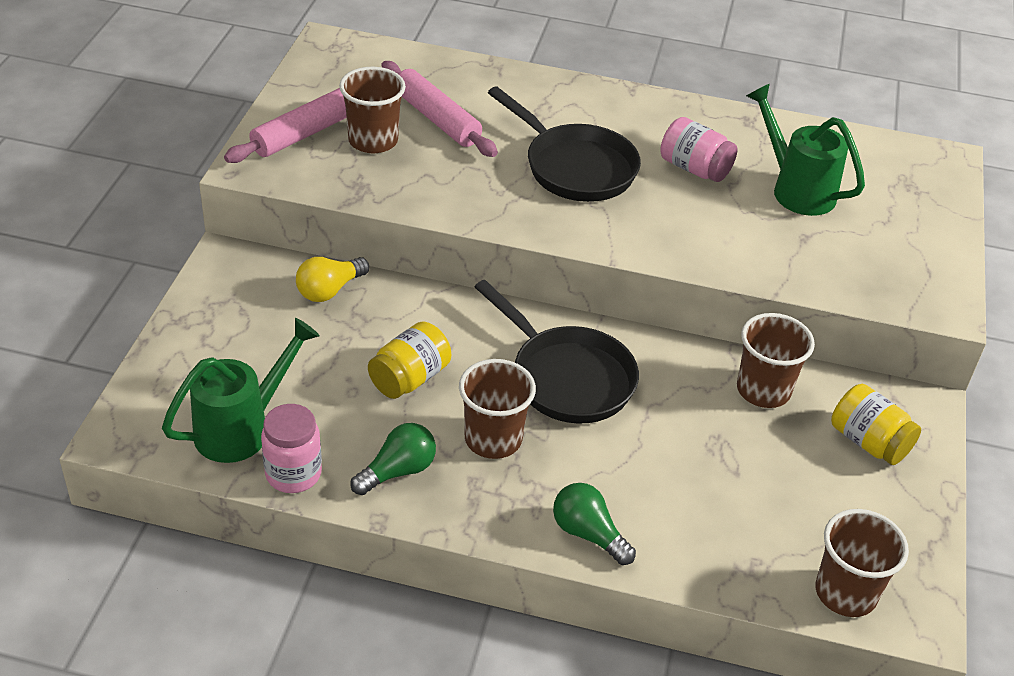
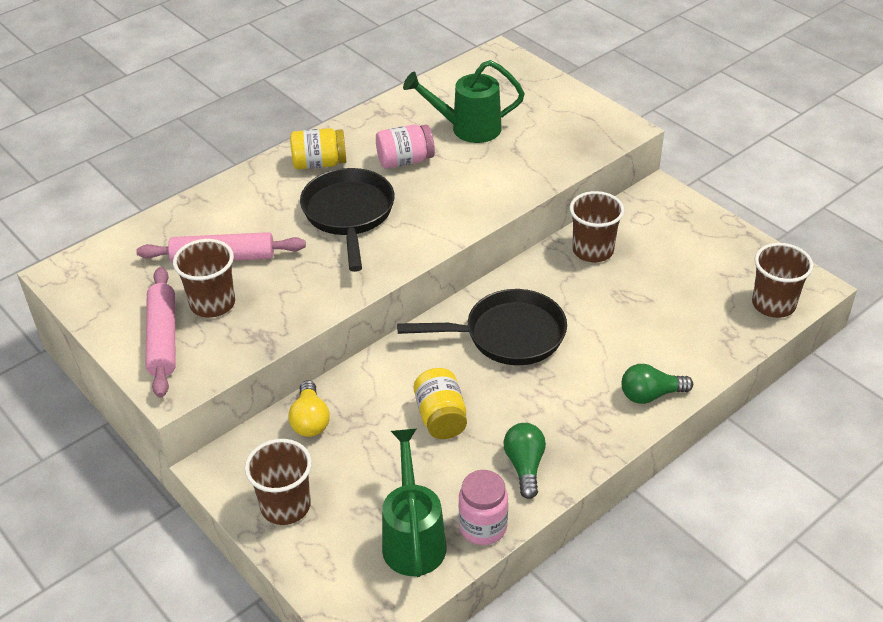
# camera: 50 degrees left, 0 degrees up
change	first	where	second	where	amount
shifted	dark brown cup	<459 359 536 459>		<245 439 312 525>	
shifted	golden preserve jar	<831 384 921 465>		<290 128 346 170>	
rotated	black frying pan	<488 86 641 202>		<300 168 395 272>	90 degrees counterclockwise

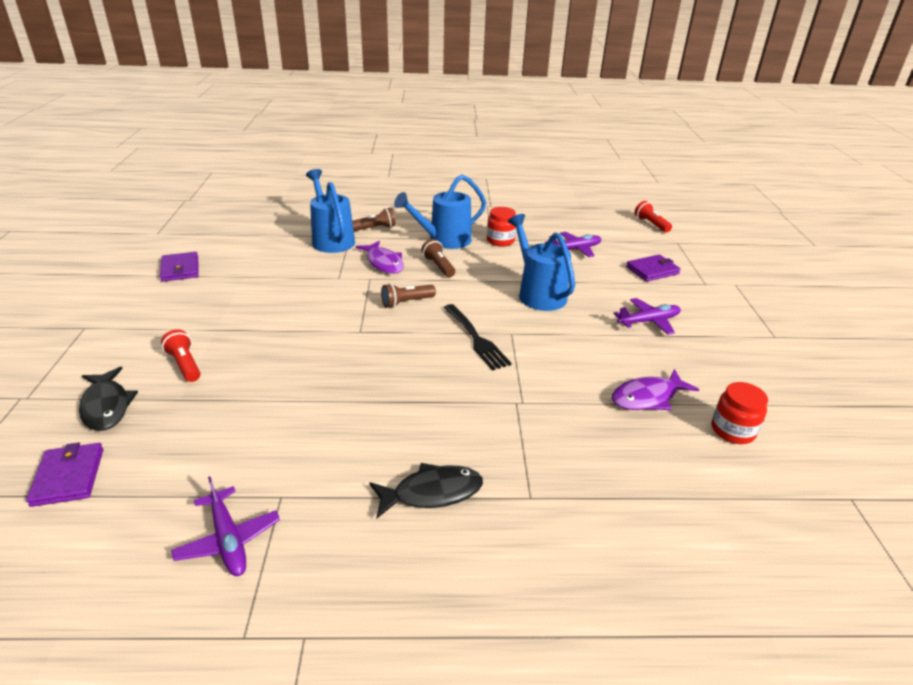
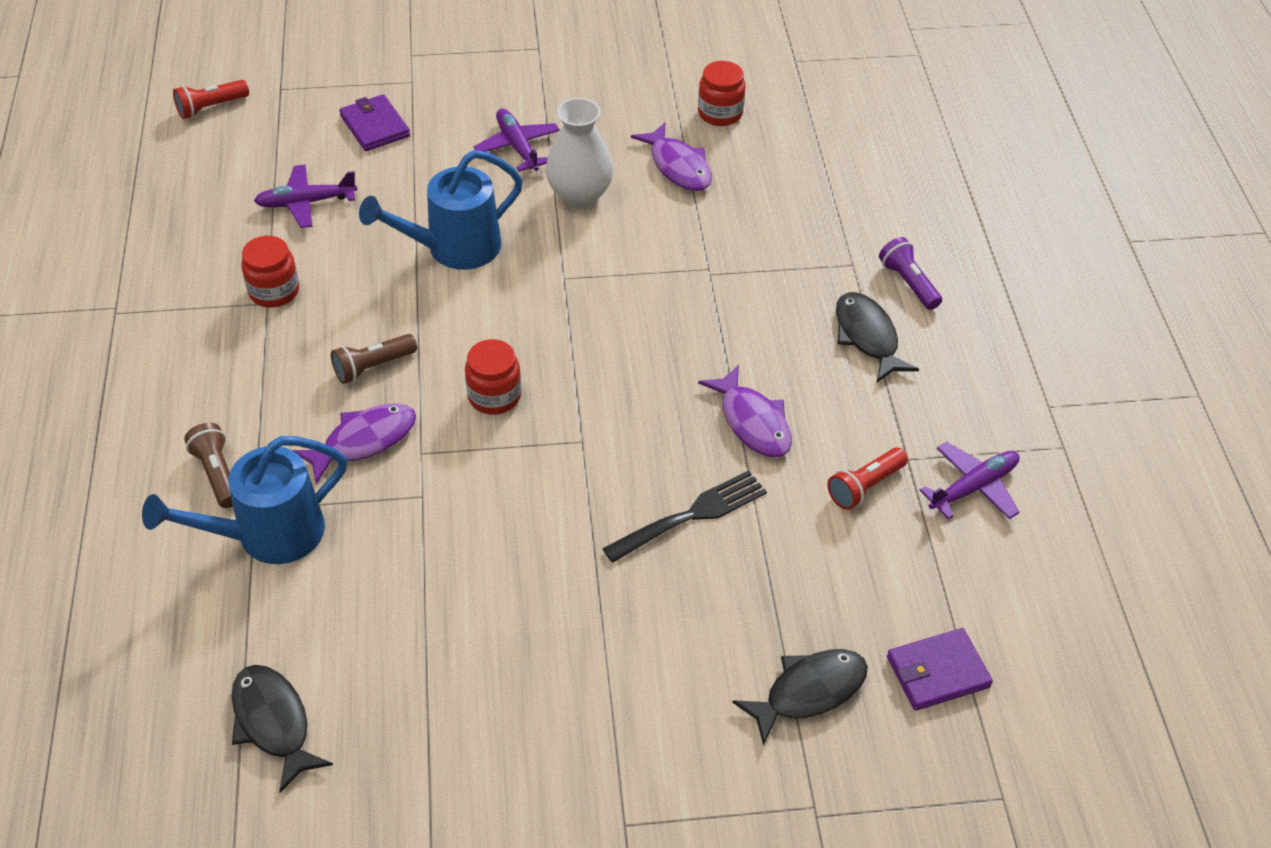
# camera: 95 degrees left, 15 degrees up
change	first	where	second	where	amount
gone	royal purple card wallet	<160 252 198 282>			
gone	blue watering can	<394 174 486 249>			
new			black toy fish	<231 665 333 793>	
new			white tall vase	<546 98 614 208>	
new			royal purple toy fish	<698 365 792 458>	
new			royal purple pocket torch	<879 237 942 310>	
shifted	red pocket torch	<161 329 200 382>		<827 448 908 510>	
shifted	black fork	<443 304 512 371>		<602 470 767 563>	
swapped	dark brown pocket torch	<381 283 436 308>	red preserve jar	<465 339 521 415>	
rotated	royal purple toy plane	<545 232 601 257>		<254 165 357 228>	75 degrees counterclockwise

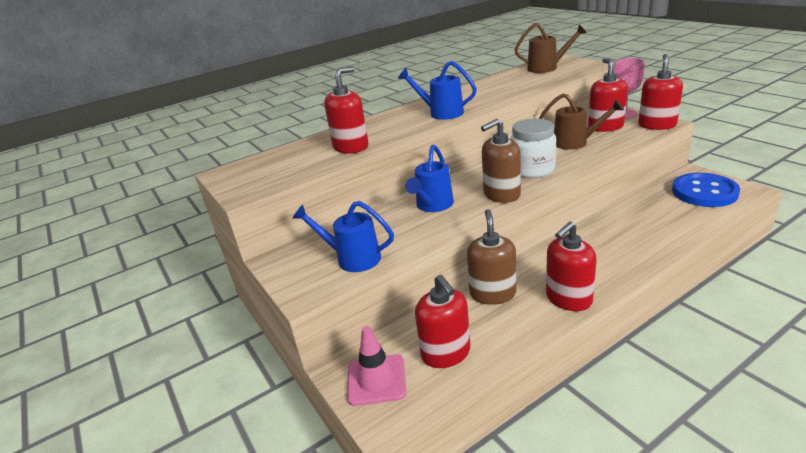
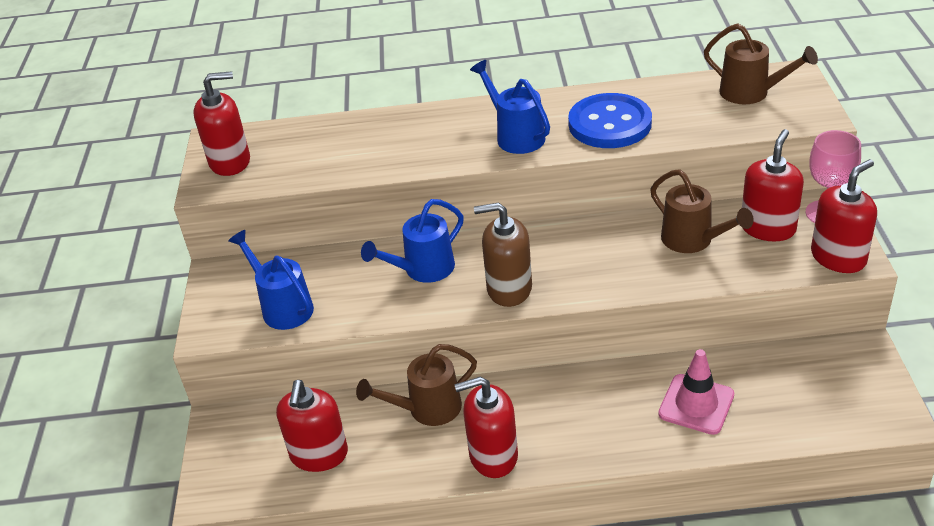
# camera: 30 degrees right, 10 degrees up
change	first	where	second	where	amount
gone	white preserve jar	<510 119 557 178>			
shifted	red soap dispenser	<324 66 369 154>		<194 71 250 176>	
shifted	rose-pink road cone	<347 326 407 406>		<658 349 734 435>	
shifted	blue shirt button	<672 173 740 207>		<568 93 652 148>	
swapped	dark brown soap dispenser	<467 209 516 305>	dark brown watering can	<356 344 477 426>	

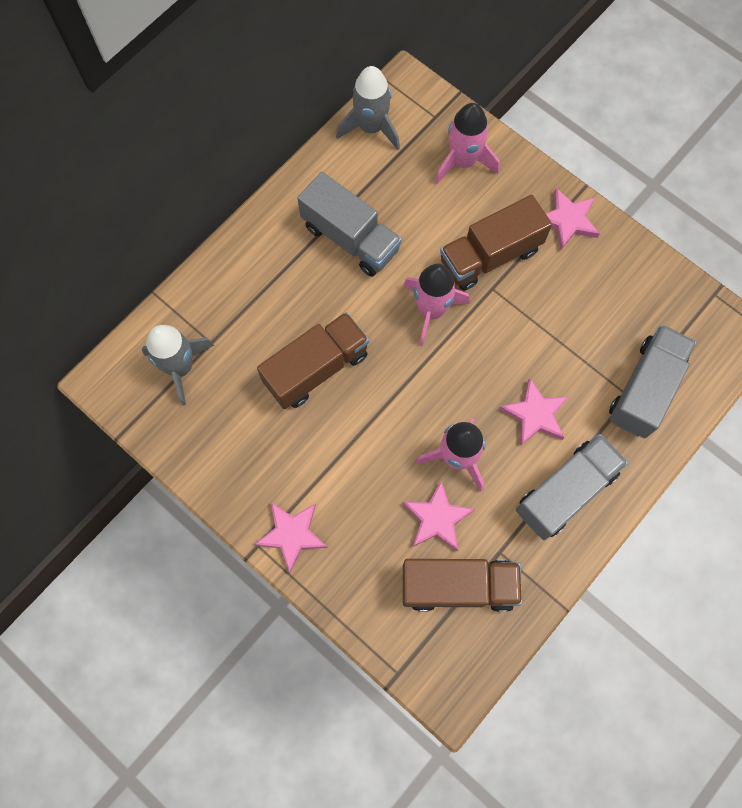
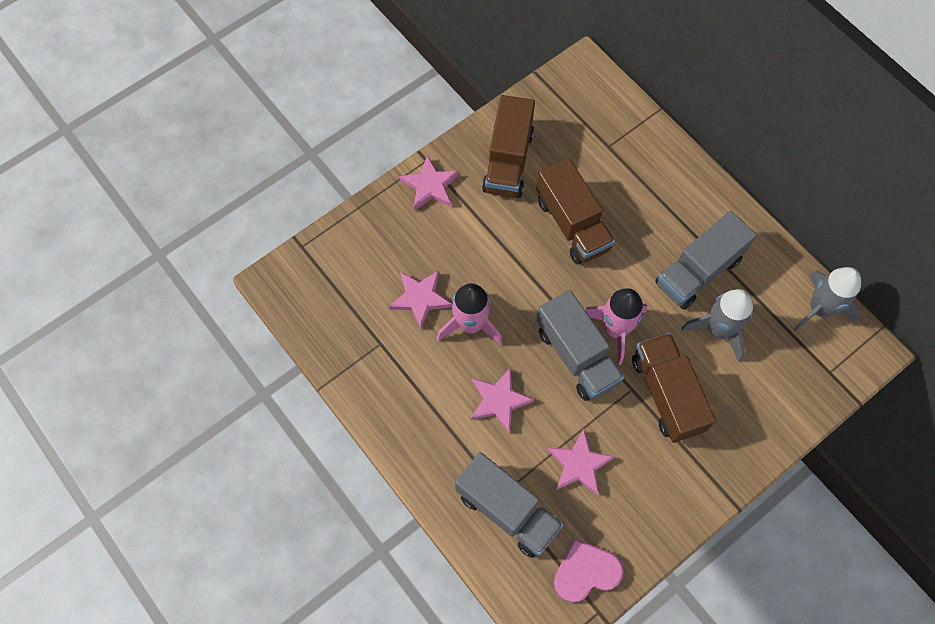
# camera: 100 degrees right, 5 degrees down
change	first	where	second	where	amount
gone	rose-pink rocket	<435 103 499 184>			
new			rose-pink heart	<554 538 624 603>	
shifted	ash-grey rocket	<142 325 214 406>		<681 289 753 362>	
shifted	dark brown truck	<403 559 522 612>		<482 95 535 198>	
shifted	ash-grey truck	<516 434 628 540>		<537 290 624 401>	
shifted	rose-pink star	<545 188 600 250>		<547 429 615 496>	

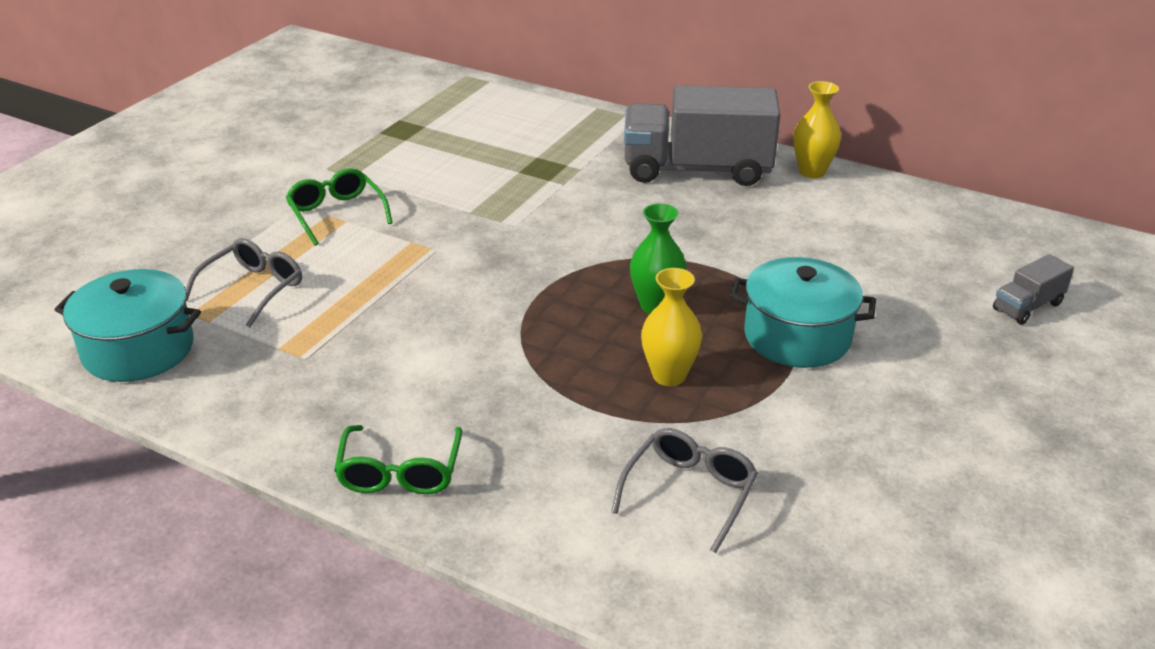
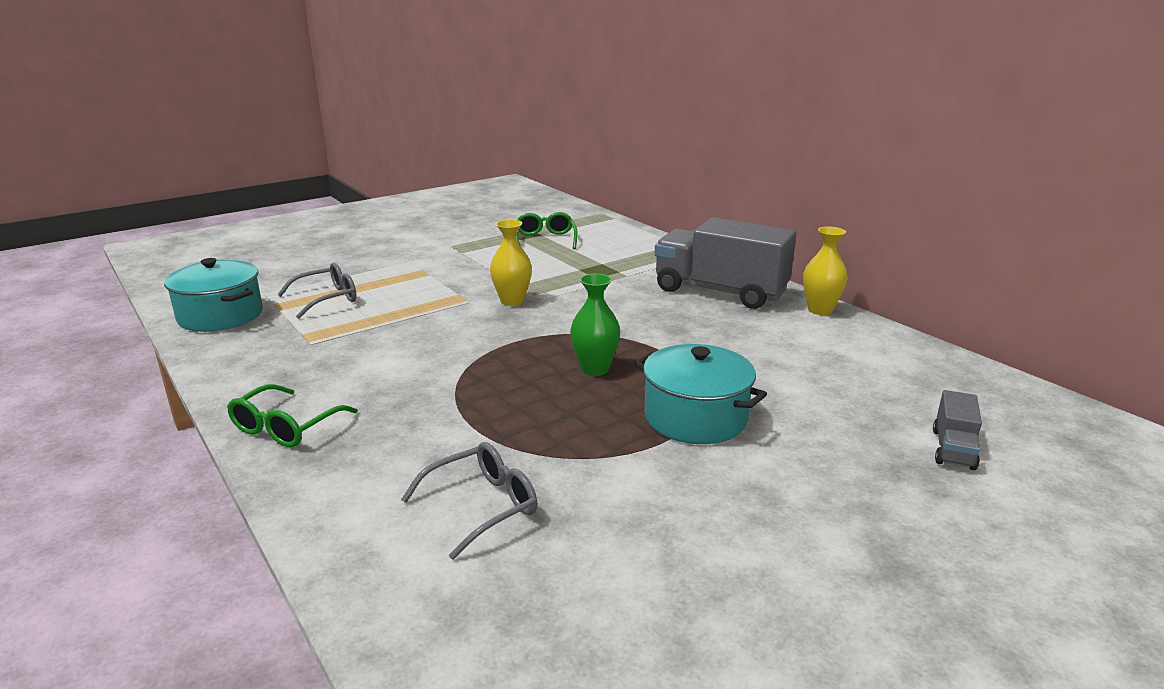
# camera: 25 degrees right, 10 degrees down
change	first	where	second	where	amount
shifted	leaf-green eyeglasses	<286 168 393 246>		<516 212 578 249>	
shifted	golden tall vase	<641 268 702 386>		<490 219 532 306>	
rotated	ash-grey truck	<993 254 1074 325>		<933 390 982 470>	60 degrees counterclockwise

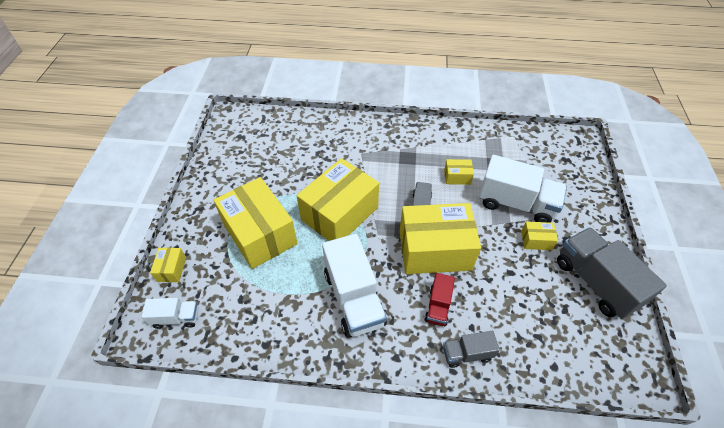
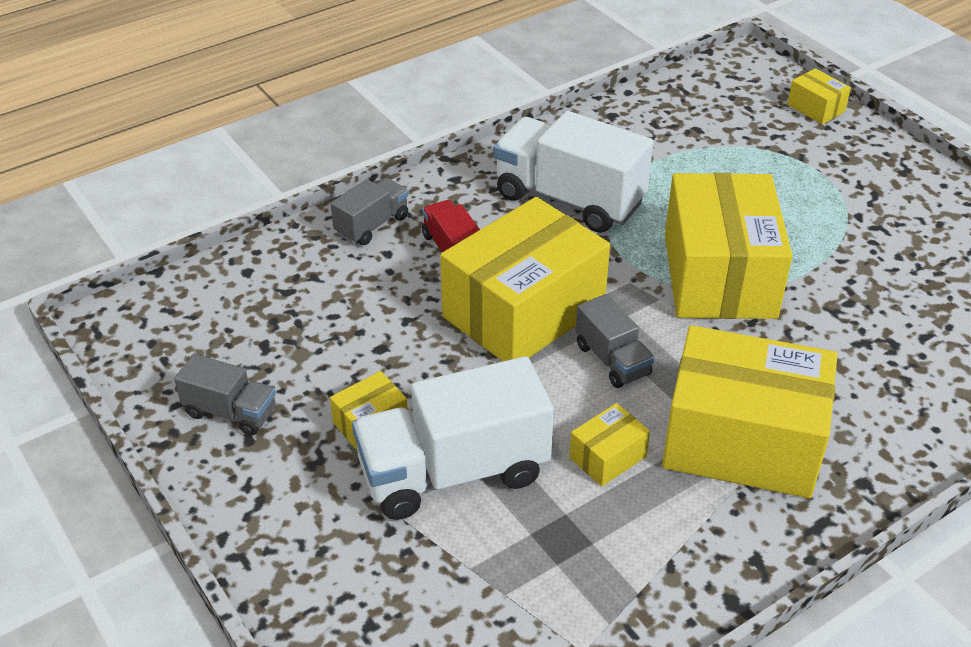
# camera: 140 degrees right, 10 degrees down
change	first	where	second	where	amount
gone	white truck	<141 298 199 329>			
shifted	golden box	<214 177 298 269>		<662 325 837 498>	
scaled	ash-grey truck	<557 227 667 319>		<174 354 276 436>	x0.52

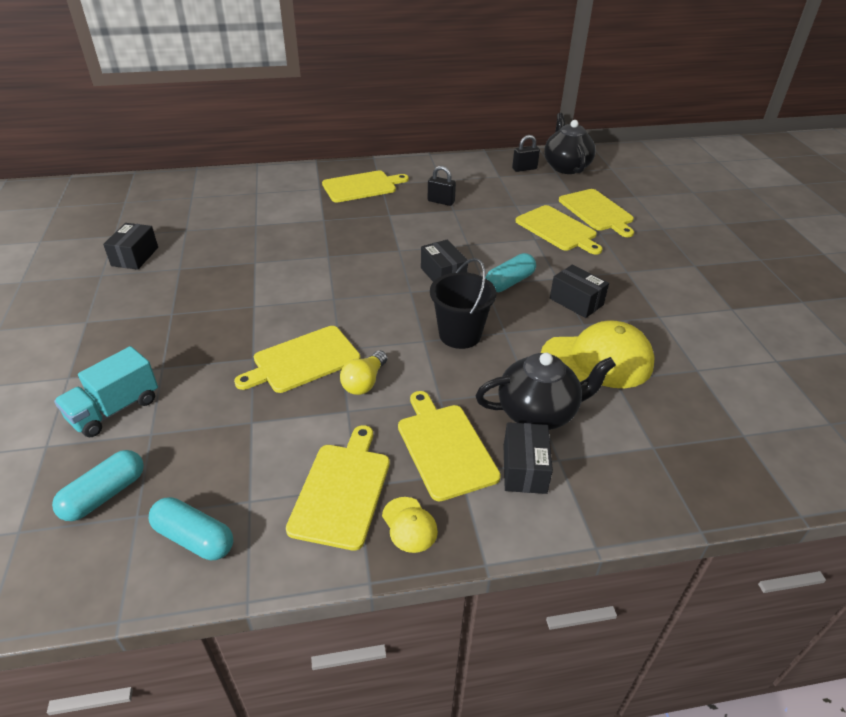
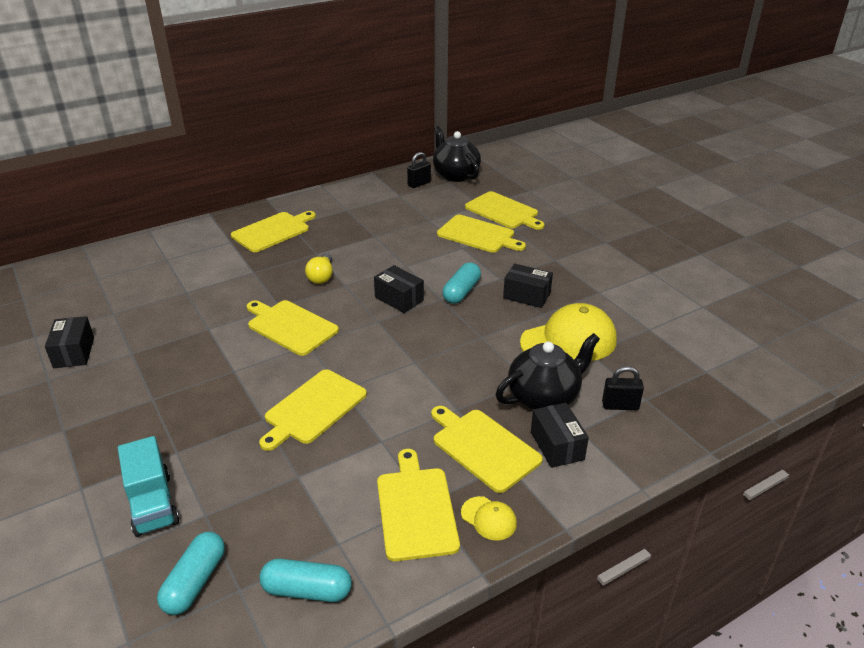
# camera: 20 degrees left, 5 degrees down
change	first	where	second	where	amount
gone	black sand bucket	<430 258 497 349>			
new			golden bread board	<247 300 339 356>	
shifted	golden bulb	<340 351 387 395>		<305 253 333 284>	
shifted	black small lock	<428 166 456 206>		<602 366 644 410>	
rotated	teal truck	<54 346 158 437>		<118 436 179 537>	45 degrees counterclockwise

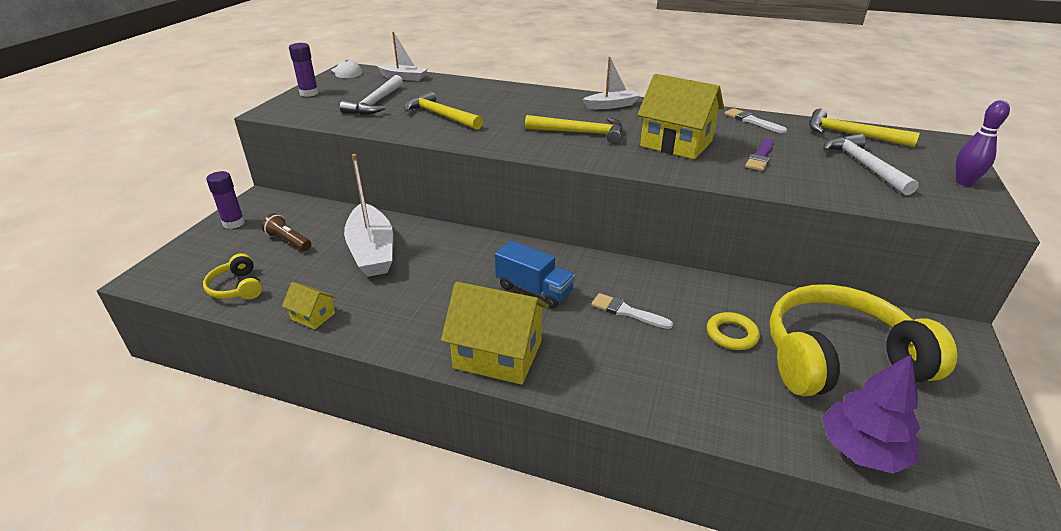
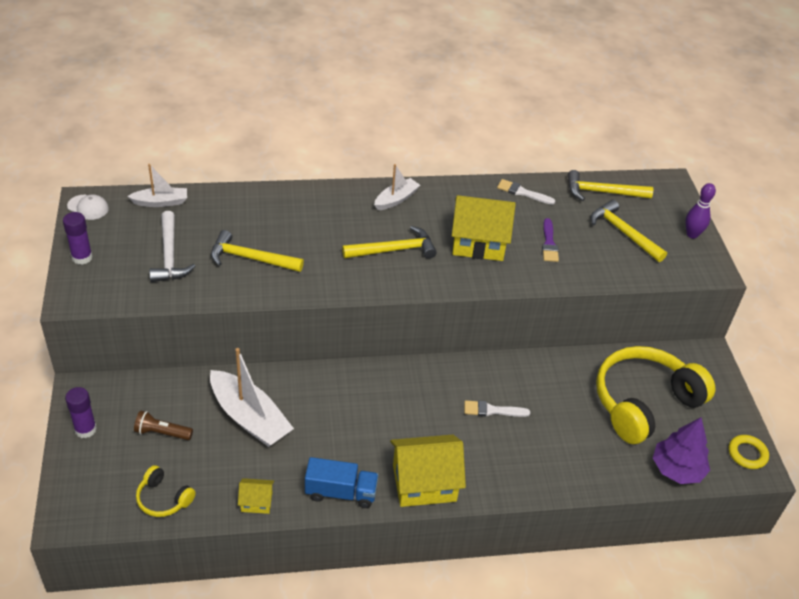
# camera: 30 degrees left, 10 degrees up
change	first	where	second	where	amount
shifted	blue truck	<495 241 575 308>		<305 457 379 508>	
shifted	golden hoop	<707 312 760 350>		<729 435 769 469>	
repainted	white hammer	<823 134 919 195>	golden hammer	<591 200 667 262>	

